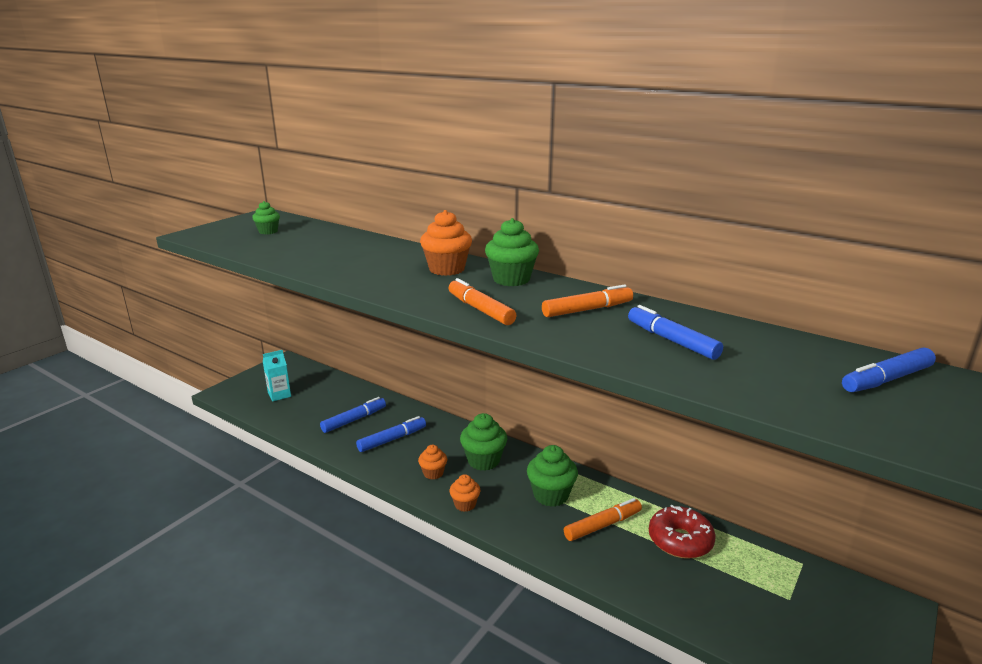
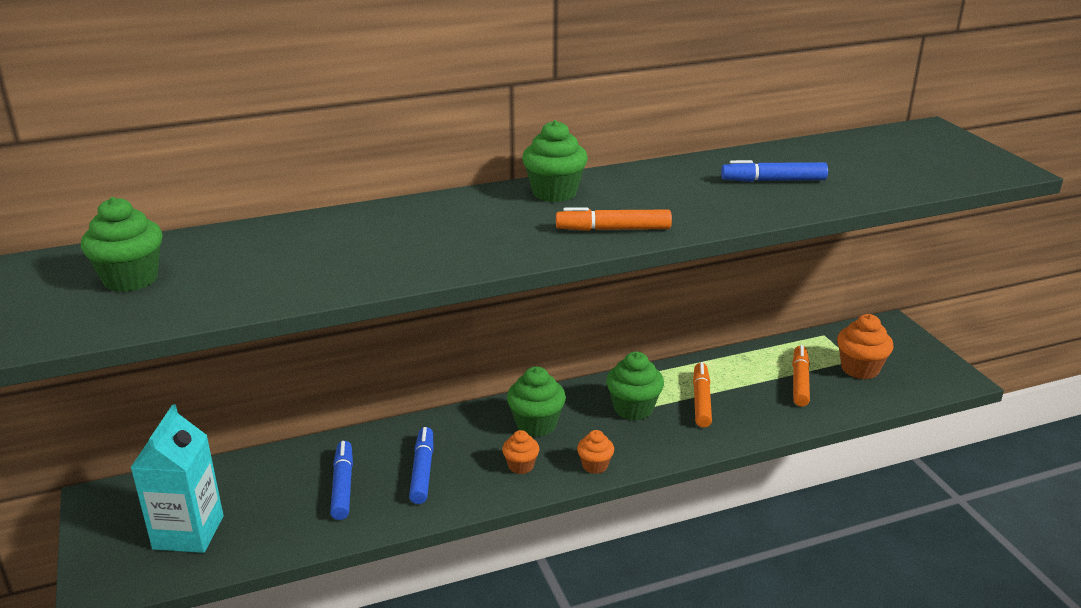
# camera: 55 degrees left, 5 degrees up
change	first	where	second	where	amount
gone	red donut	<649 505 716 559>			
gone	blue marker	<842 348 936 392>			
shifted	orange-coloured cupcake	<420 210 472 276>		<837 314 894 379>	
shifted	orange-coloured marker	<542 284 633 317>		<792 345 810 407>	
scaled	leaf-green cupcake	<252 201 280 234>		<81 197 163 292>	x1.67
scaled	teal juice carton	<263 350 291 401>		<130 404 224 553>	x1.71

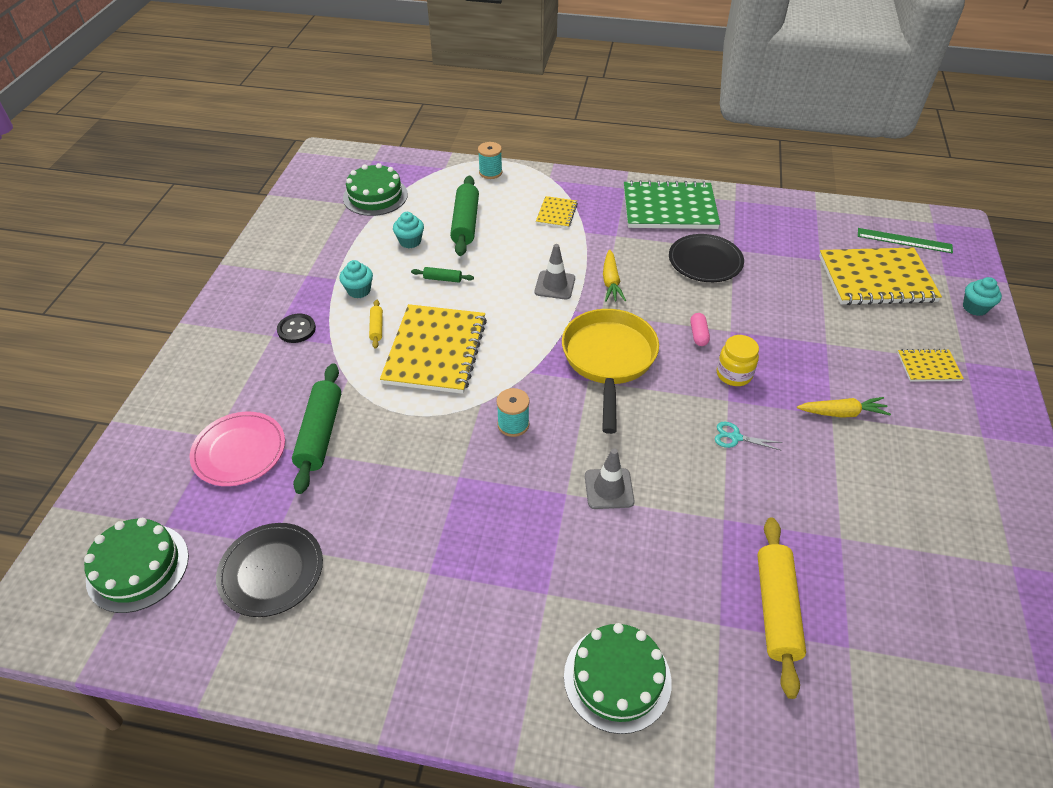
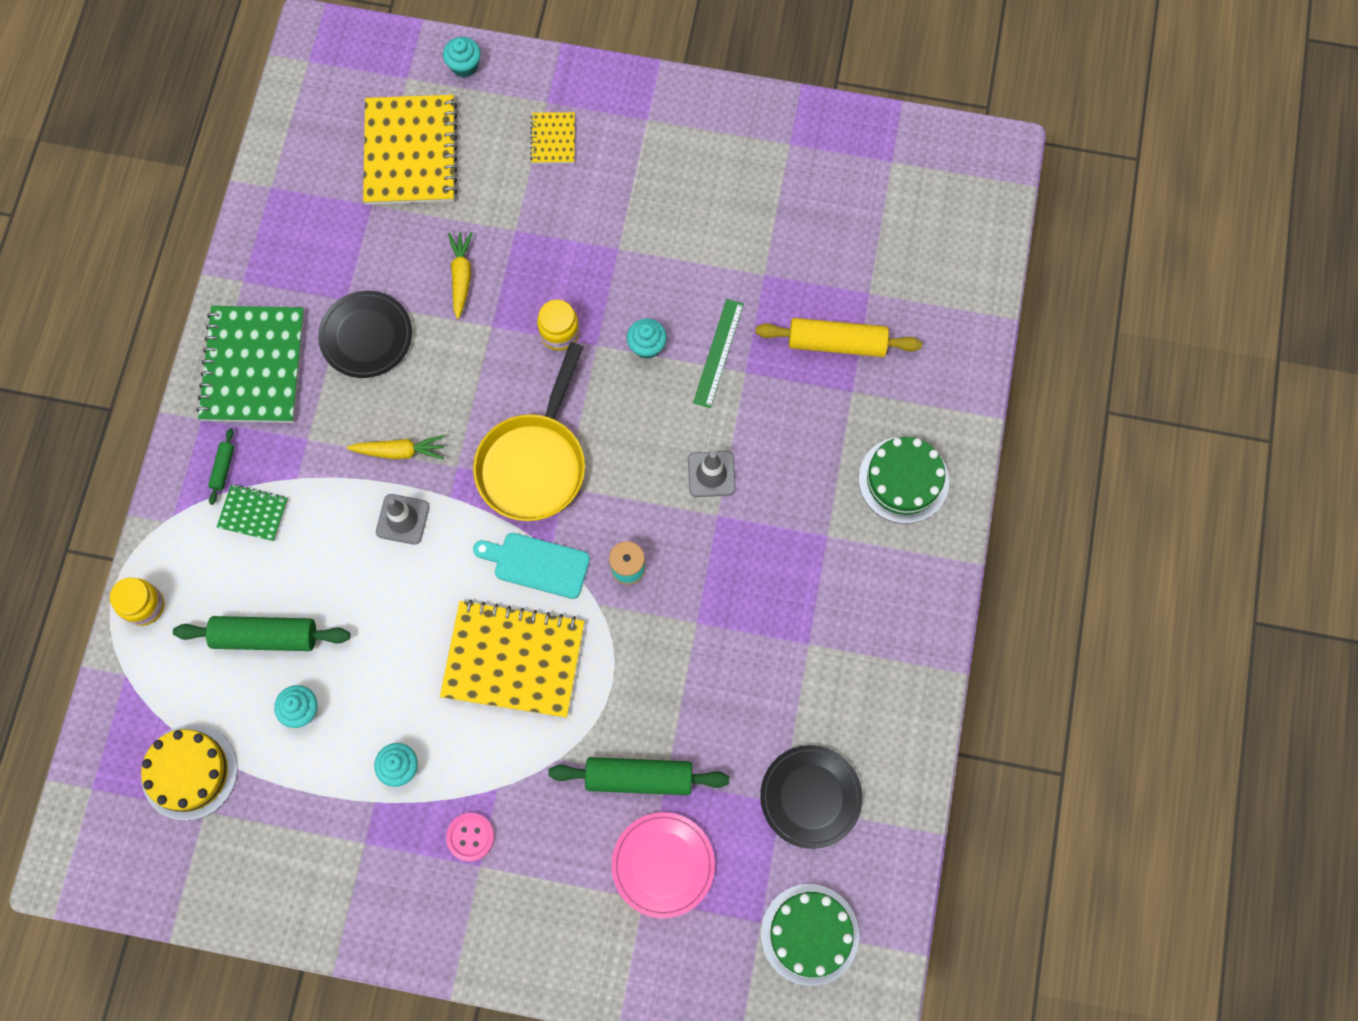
# camera: 90 degrees left, 25 degrees up
change	first	where	second	where	amount
gone	golden rolling pin	<369 300 383 349>			
gone	rose-pink pill shape	<690 313 710 346>			
new			teal bread board	<473 533 590 599>	
shifted	leaf-green rolling pin	<411 267 474 283>		<208 428 234 505>	
shifted	golden toy carrot	<797 397 891 418>		<448 232 473 319>	
shifted	leaf-green ruler	<858 228 953 253>		<693 299 744 408>	
swapped	teal spool	<478 142 502 179>	golden preserve jar	<110 578 164 626>	
swapped	teal scissors	<715 422 782 451>	teal cupcake	<627 318 667 359>	
repainted	black shirt button	<277 314 316 343>	rose-pink shirt button	<446 813 494 861>	
repainted	leaf-green layer cake	<343 163 408 216>	golden layer cake	<141 724 238 821>	
repainted	golden exercise book	<536 196 578 228>	leaf-green exercise book	<217 484 288 541>	
rotated	golden frying pan	<562 309 659 434>		<473 342 585 521>	75 degrees counterclockwise

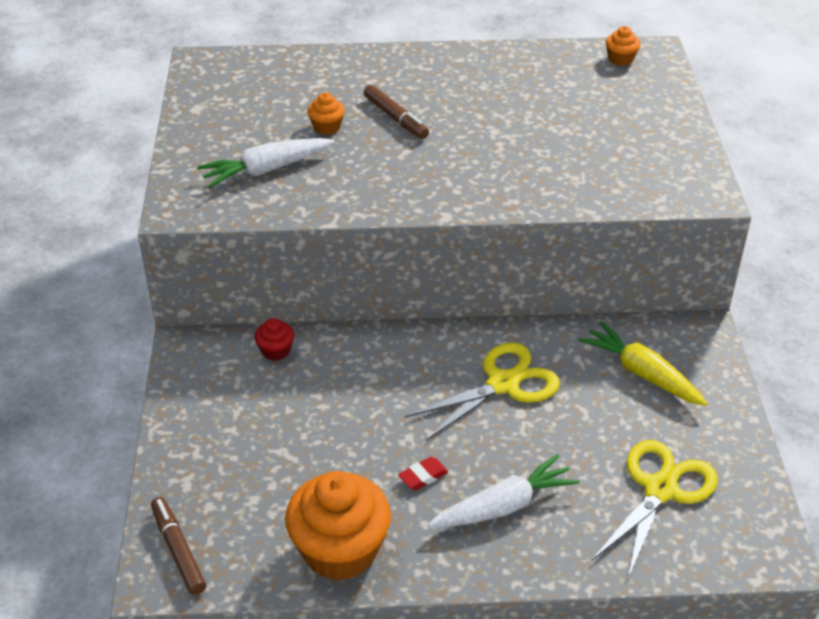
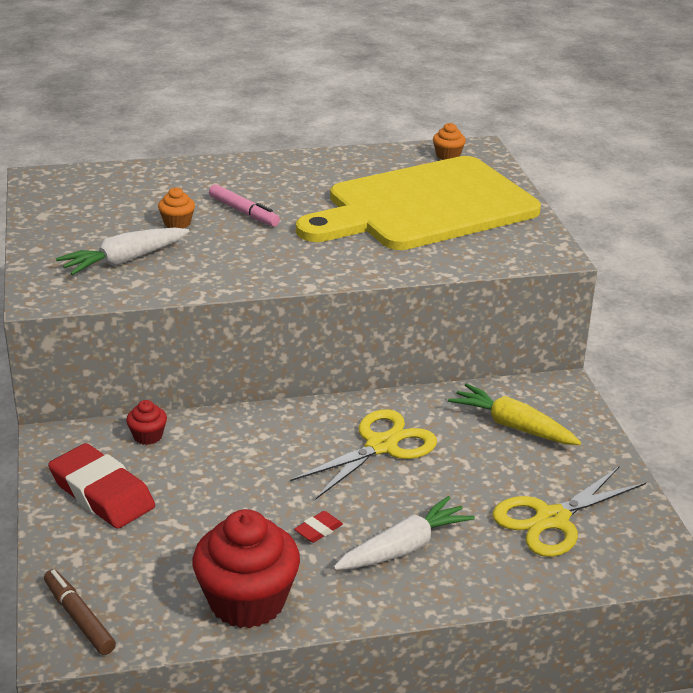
# camera: 10 degrees left, 10 degrees down
change	first	where	second	where	amount
new			red pencil eraser	<48 443 155 529>	
new			golden bread board	<296 156 541 250>	
repainted	orange-coloured cupcake	<285 471 391 581>	red cupcake	<192 509 300 628>	
repainted	dark brown marker	<364 85 429 139>	rose-pink marker	<209 184 280 227>	
rotated	golden scissors	<591 440 718 579>		<492 467 646 557>	150 degrees counterclockwise

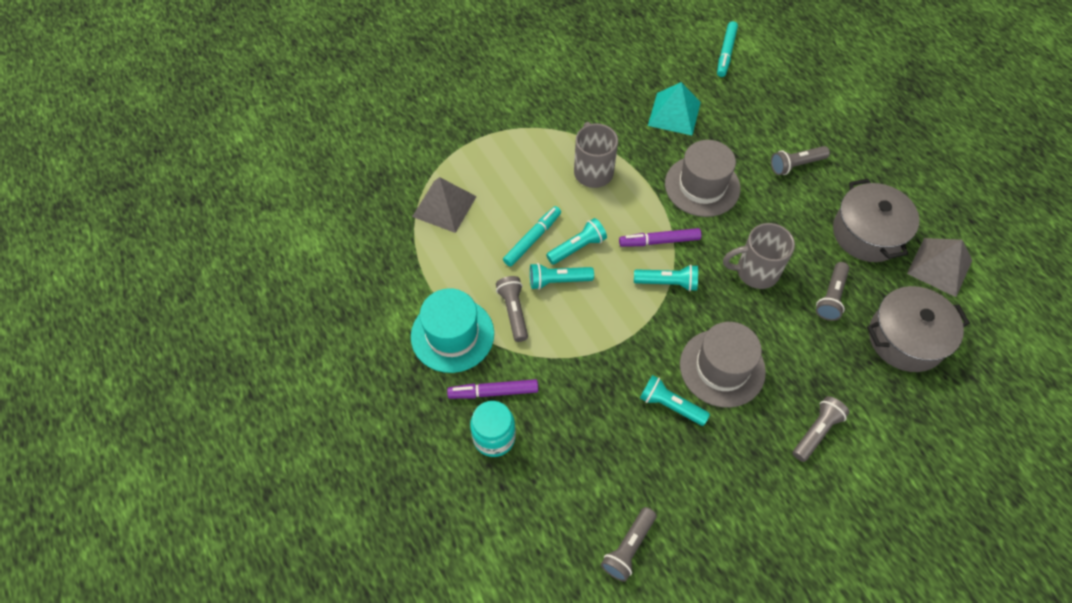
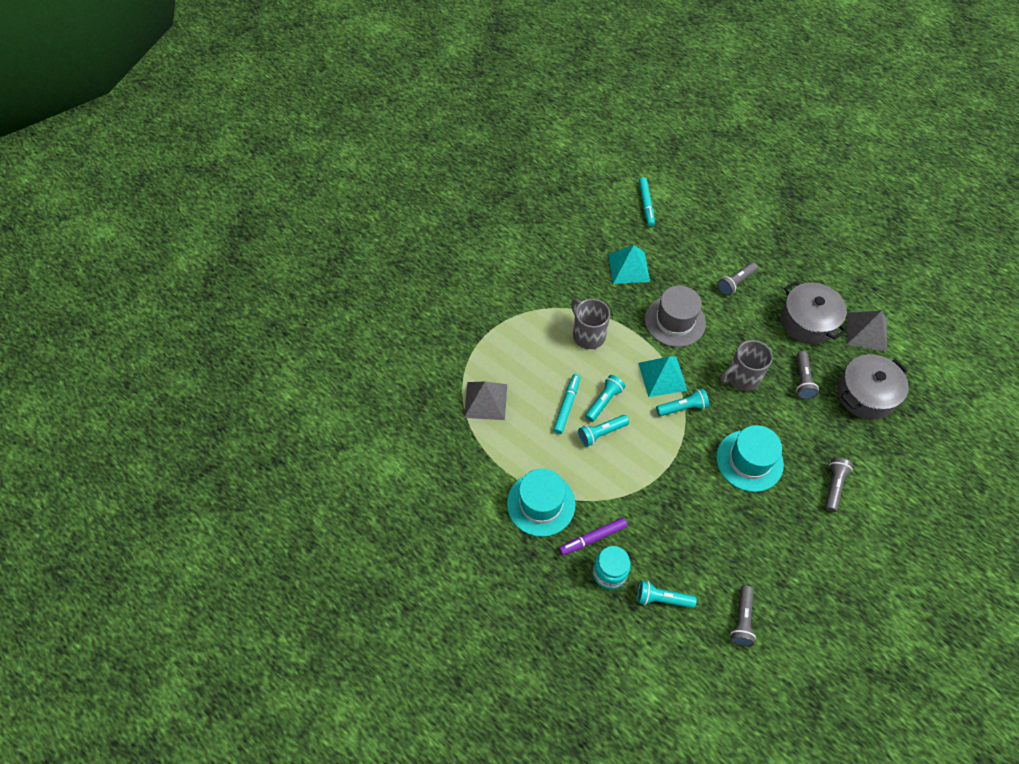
# camera: 20 degrees left, 0 degrees up
change	first	where	second	where	amount
gone	ash-grey pocket torch	<496 276 528 342>			
shifted	teal pocket torch	<640 375 710 426>		<637 581 697 608>	
swapped	royal purple marker	<619 228 701 247>	teal solid pyramid	<638 356 687 397>	
repainted	ash-grey top hat	<680 322 766 408>	teal top hat	<716 425 784 492>	

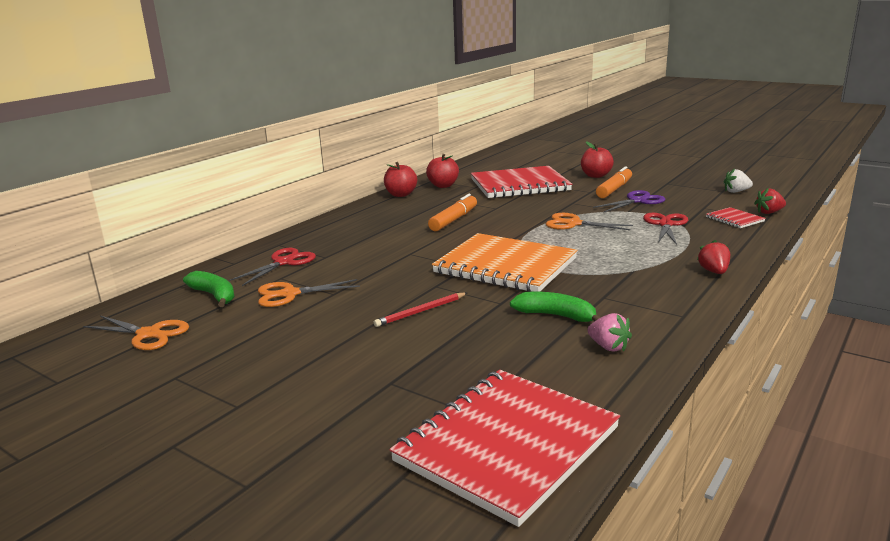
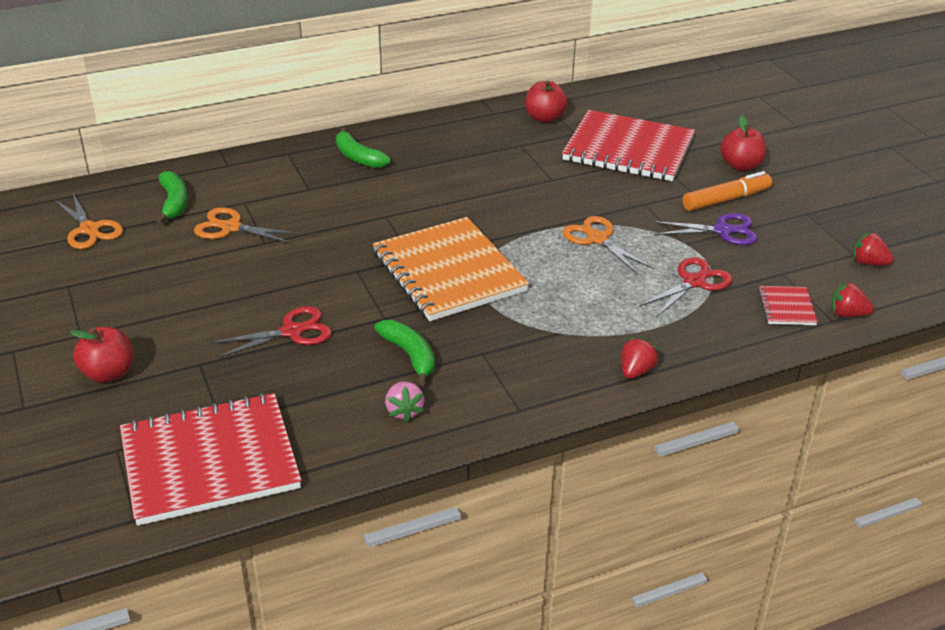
# camera: 30 degrees right, 15 degrees up
change	first	where	second	where	amount
gone	red wooden pencil	<374 293 467 327>			
gone	orange-coloured marker	<428 194 477 231>			
new			leaf-green banana	<336 127 391 168>	
shifted	red scissors	<229 248 316 286>		<211 306 332 358>	
shifted	red toy apple	<384 162 417 197>		<70 327 133 383>	
repainted	white strawberry	<724 169 753 193>	red strawberry	<853 232 893 265>	

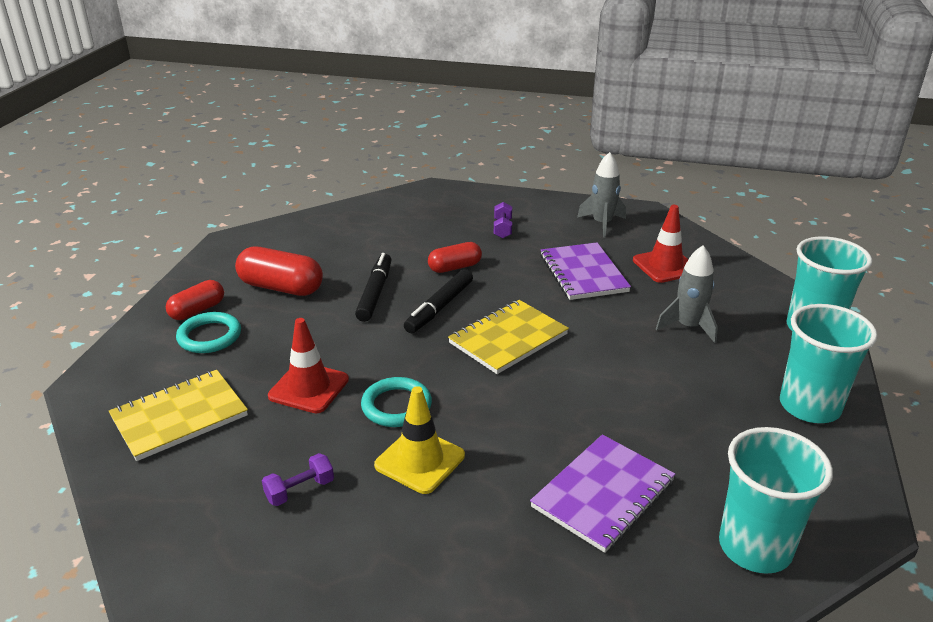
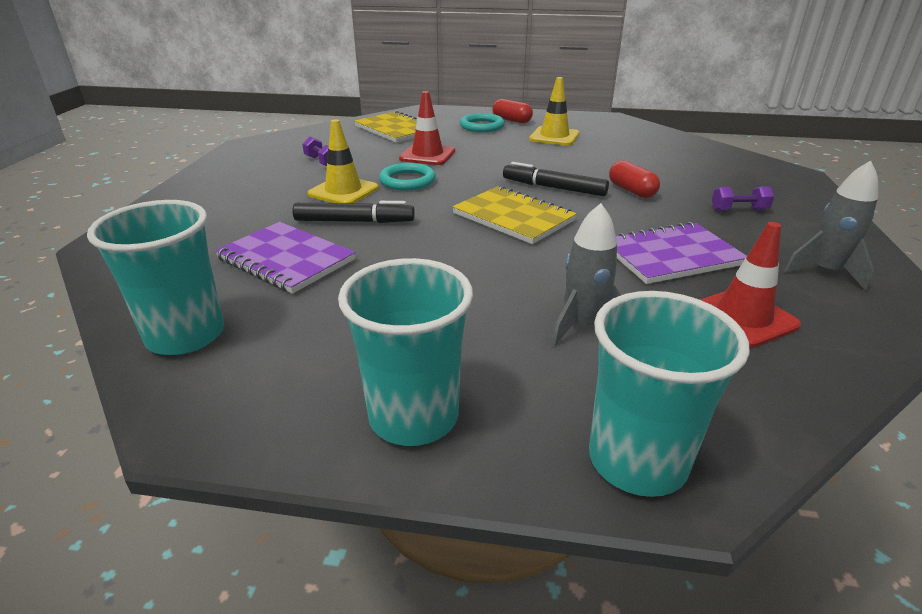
# camera: 85 degrees right, 0 degrees up
change	first	where	second	where	amount
shifted	black marker	<355 253 391 322>		<293 201 415 223>	
swapped	red pill shape	<235 247 323 296>	golden road cone	<529 77 579 146>	

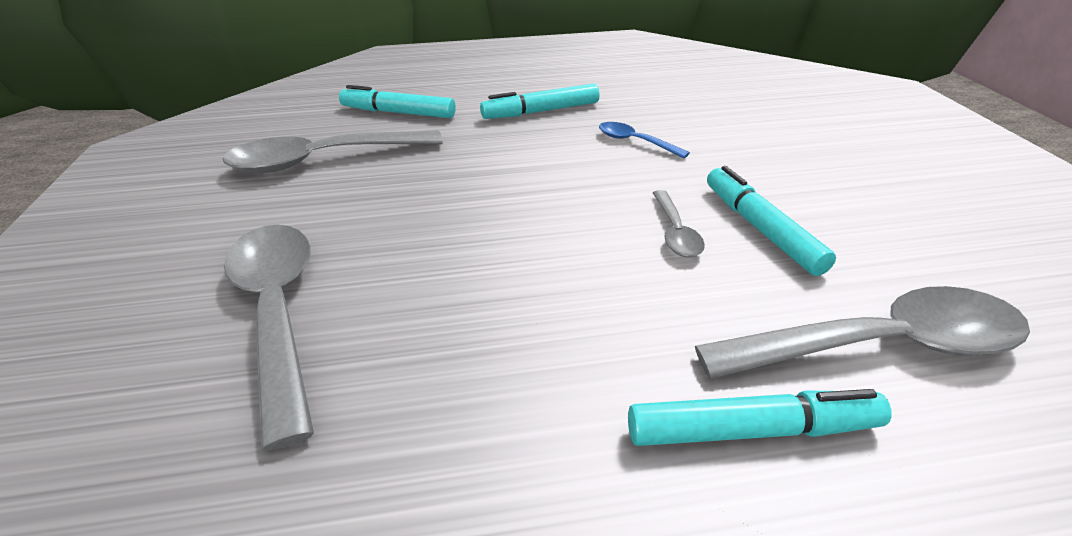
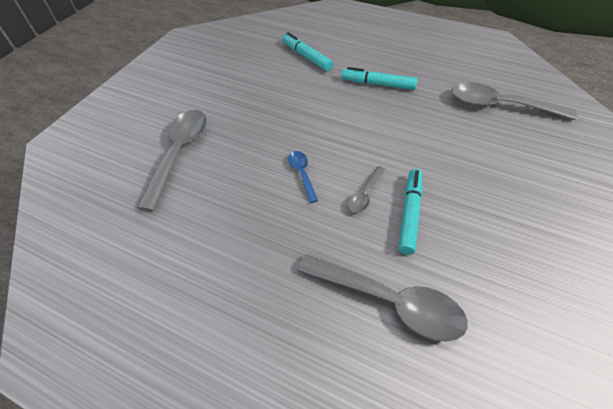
# camera: 35 degrees right, 15 degrees up
change	first	where	second	where	amount
gone	teal marker	<628 389 891 446>			
shifted	ash-grey spoon	<223 130 443 173>		<452 82 577 120>	
shifted	blue spoon	<599 122 690 158>		<288 151 318 203>	

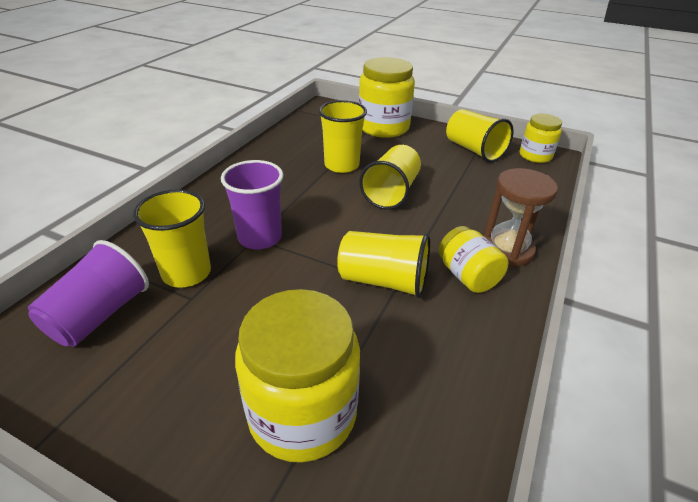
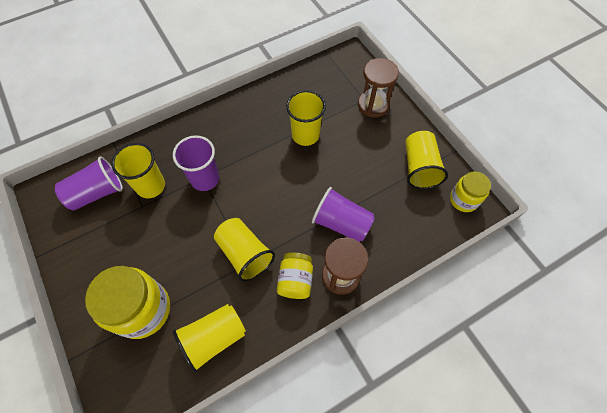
# camera: 35 degrees right, 25 degrees up
change	first	where	second	where	amount
new			royal purple cup	<312 187 375 242>	
shifted	golden cup	<359 145 421 210>		<173 304 246 373>	
swapped	golden preserve jar	<358 57 415 138>	dark brown hourglass	<358 58 399 117>	

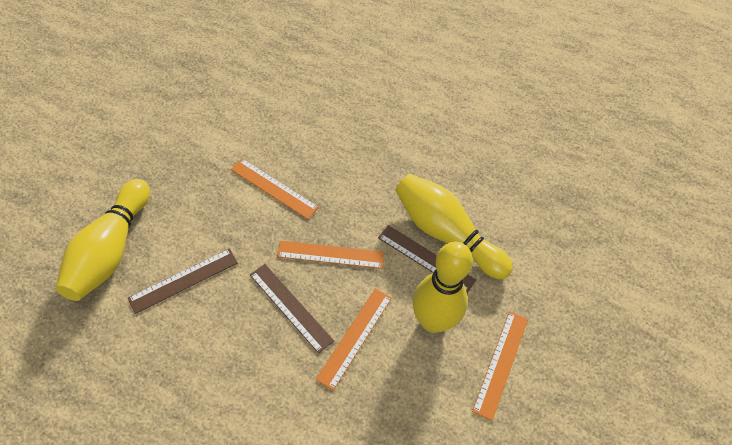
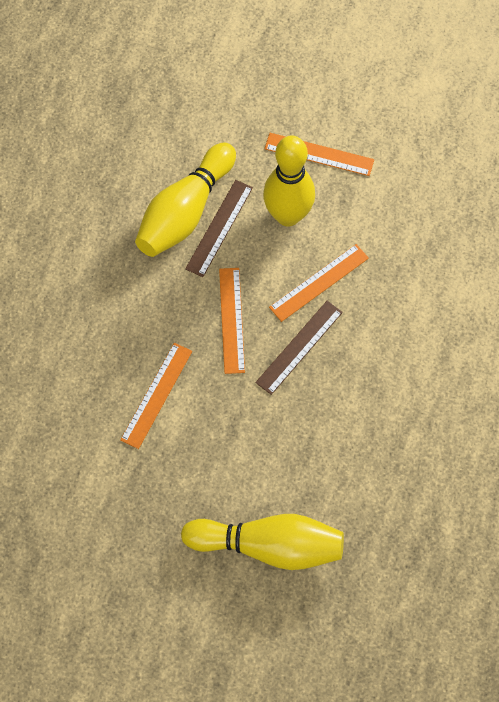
# camera: 95 degrees left, 10 degrees up
change	first	where	second	where	amount
gone	dark brown ruler	<128 248 238 314>			
rotated	orange-coloured ruler	<316 288 392 390>		<269 244 369 322>	60 degrees counterclockwise

